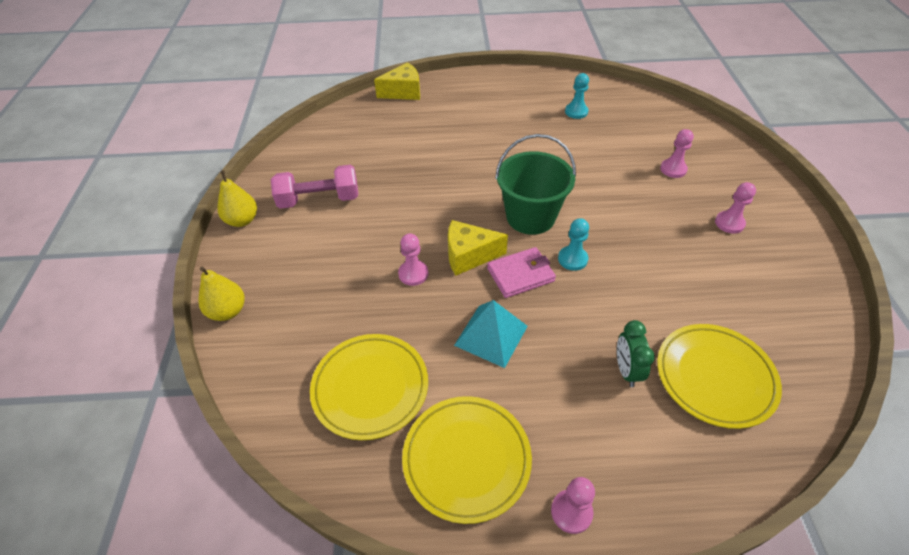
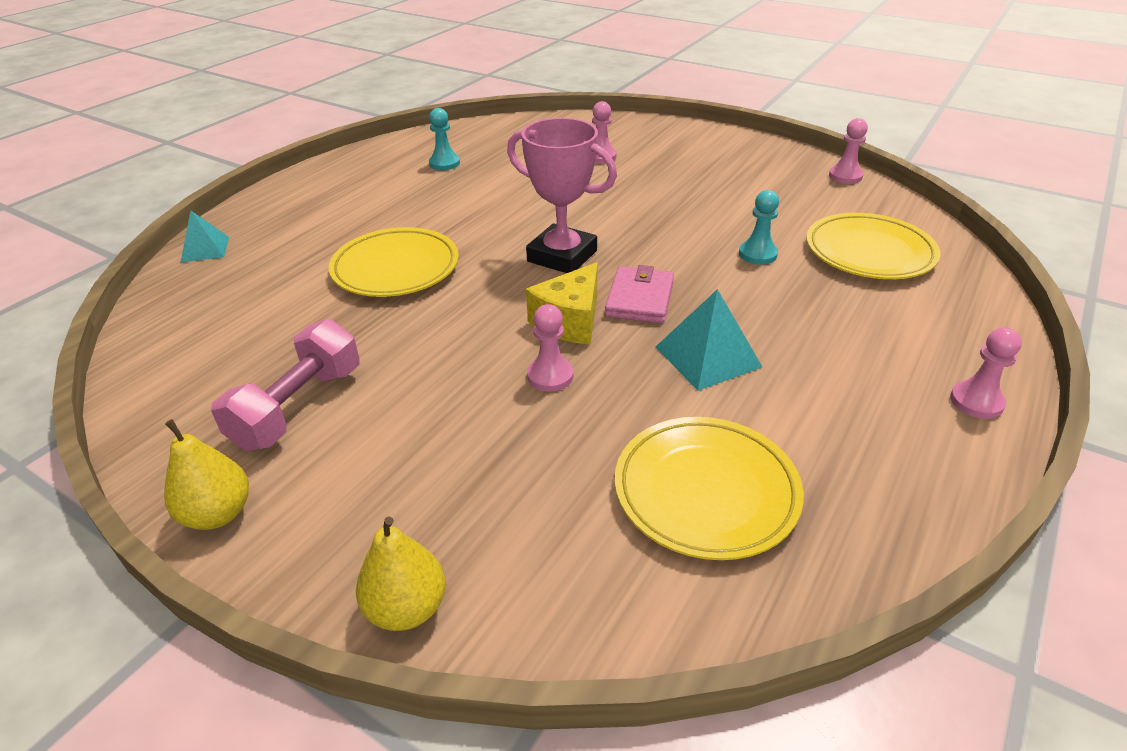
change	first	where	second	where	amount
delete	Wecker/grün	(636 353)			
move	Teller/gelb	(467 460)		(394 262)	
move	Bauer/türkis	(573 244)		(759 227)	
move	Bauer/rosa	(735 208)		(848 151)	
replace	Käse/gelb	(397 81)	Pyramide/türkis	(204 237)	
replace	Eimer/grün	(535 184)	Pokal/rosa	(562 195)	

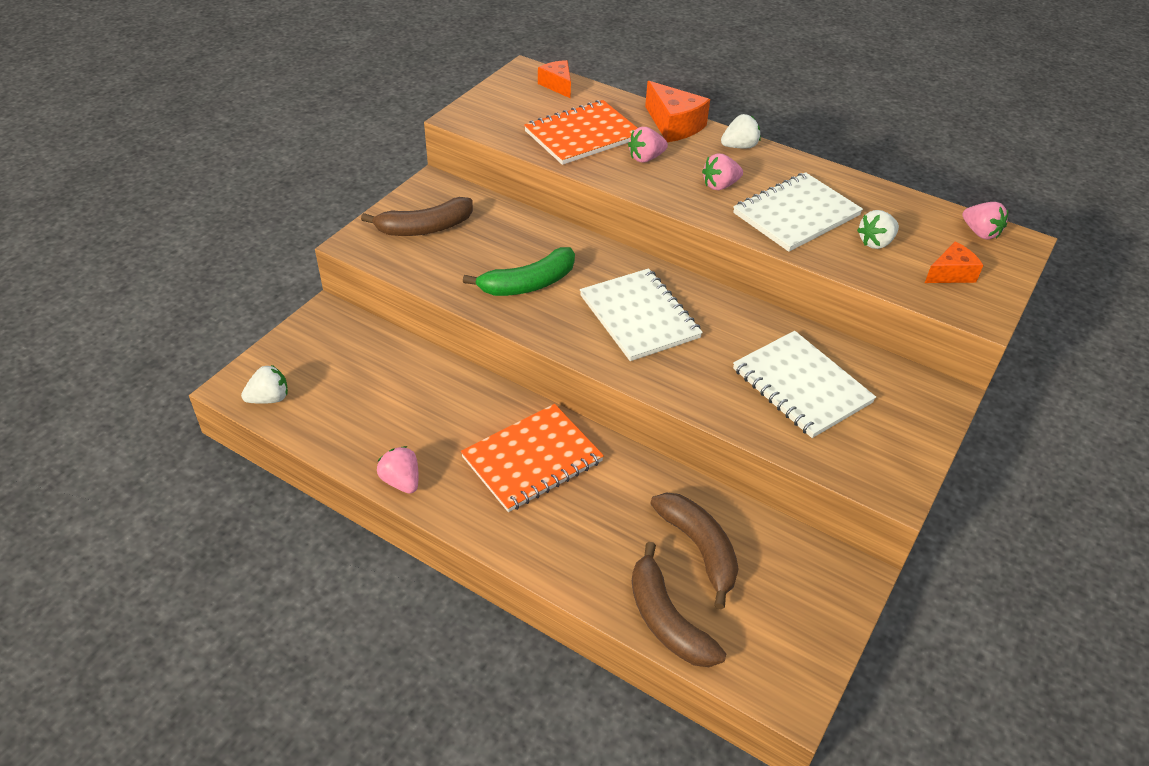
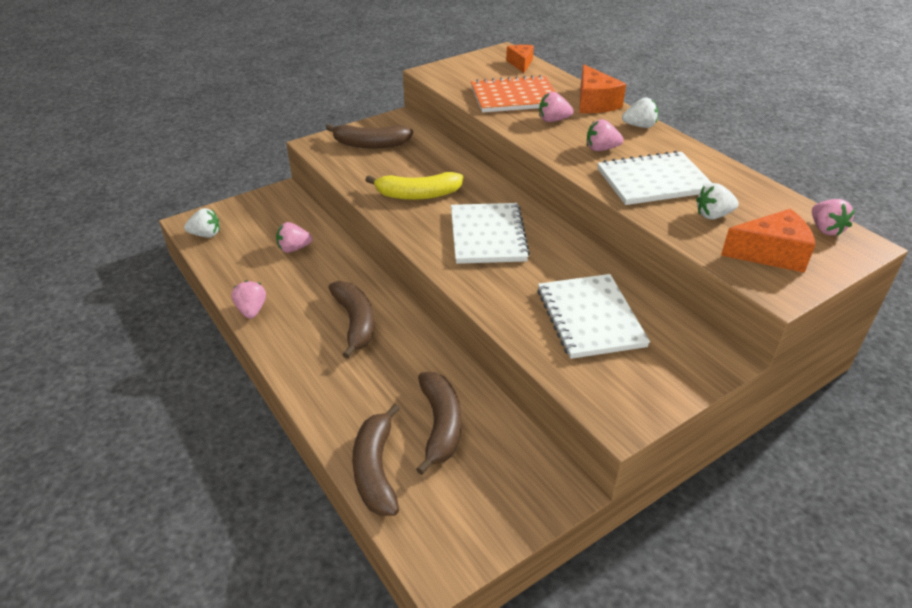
change	first	where	second	where	amount
insert			Erdbeere/rosa	(294 237)	
replace	Notizbuch/orange	(532 458)	Banane/braun	(351 320)	
recolor	Banane/grün	(519 271)	Banane/gelb	(414 186)	
resize	Käse/orange	(954 262)		(768 241)	x1.54

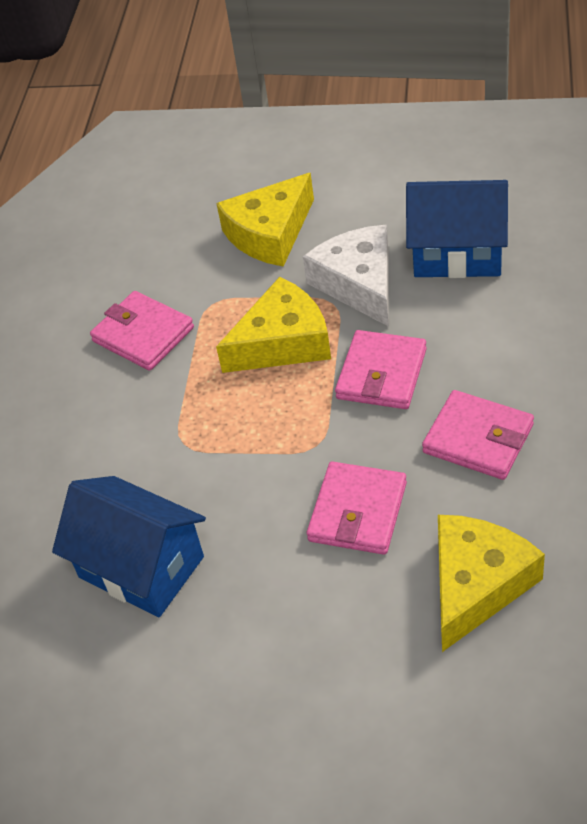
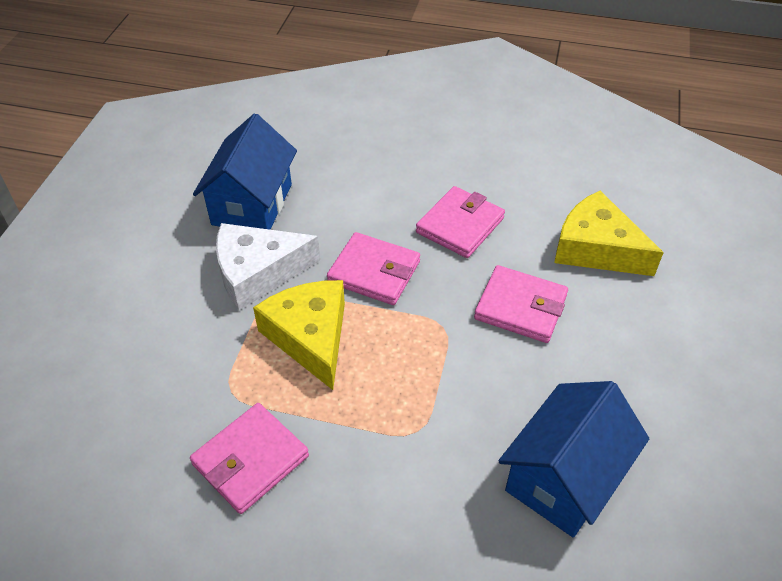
change	first	where	second	where	amount
delete	Käse/gelb	(265 220)			

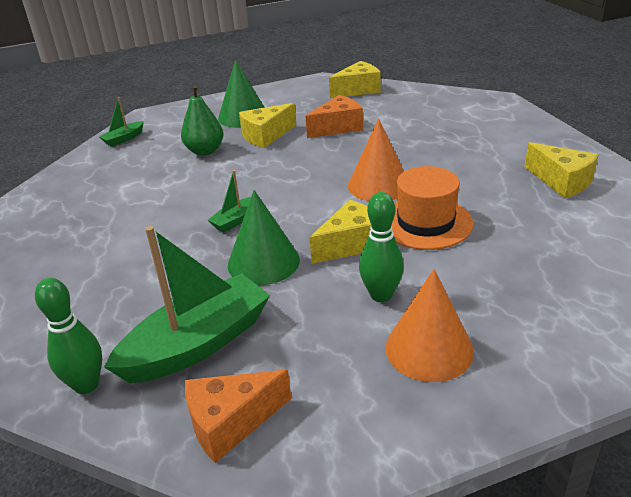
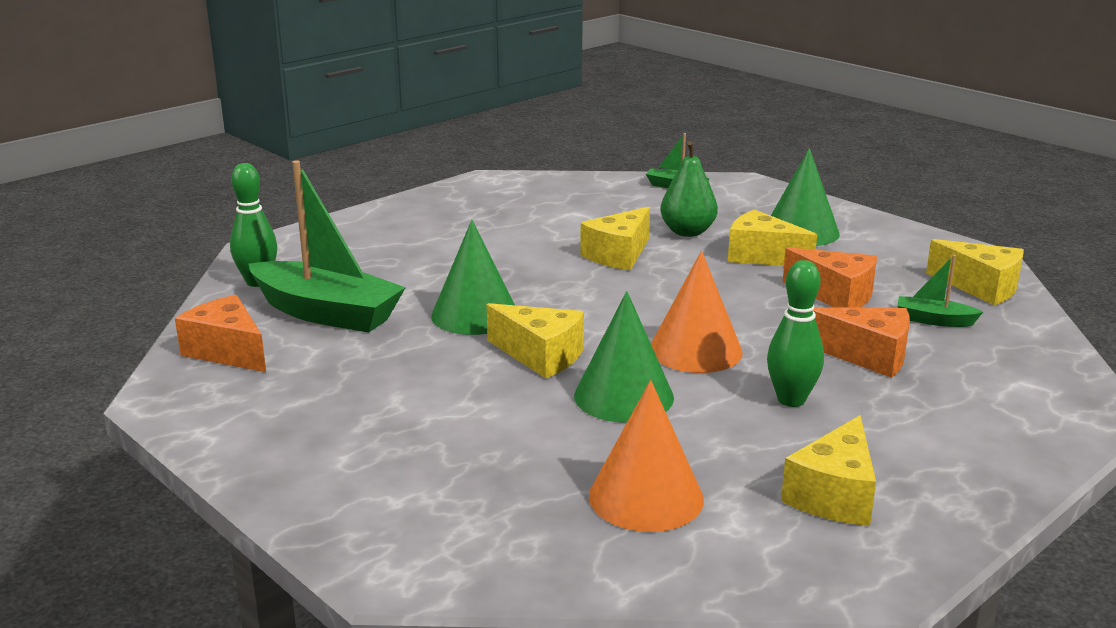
change	first	where	second	where	amount
insert			Käse/gelb	(615 238)	
insert			Käse/orange	(861 342)	
move	Boot/grün	(229 201)		(940 291)	
move	Bowlingkegel/grün	(381 247)		(795 333)	
move	Kegel/orange	(429 325)		(646 456)	
replace	Hut/orange	(433 208)	Kegel/grün	(624 357)	

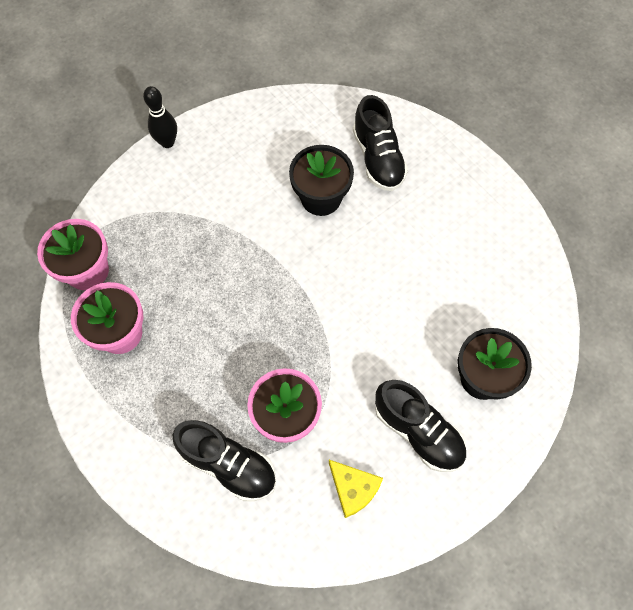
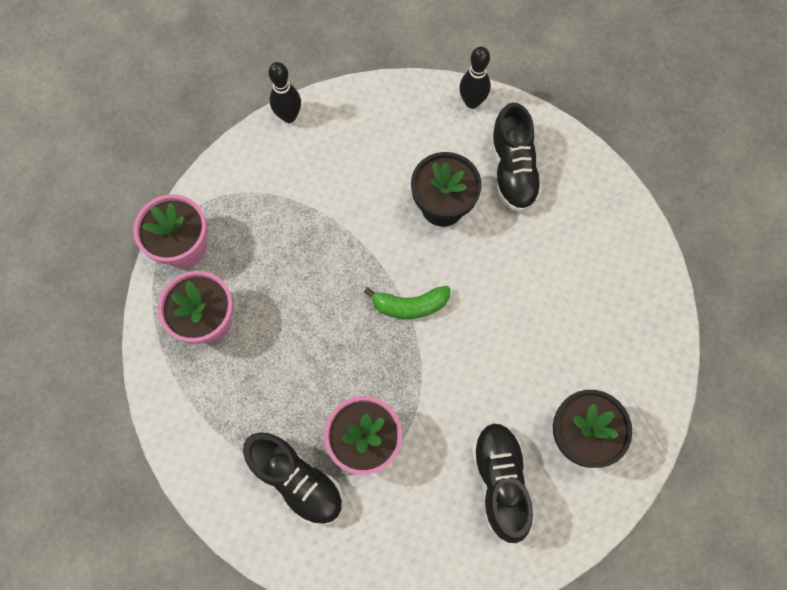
change	first	where	second	where	amount
delete	Käse/gelb	(356 489)			
insert			Banane/grün	(407 302)	
insert			Bowlingkegel/schwarz	(475 78)	
rotate	Schuh/schwarz	(420 426)		(502 483)	150 degrees counterclockwise

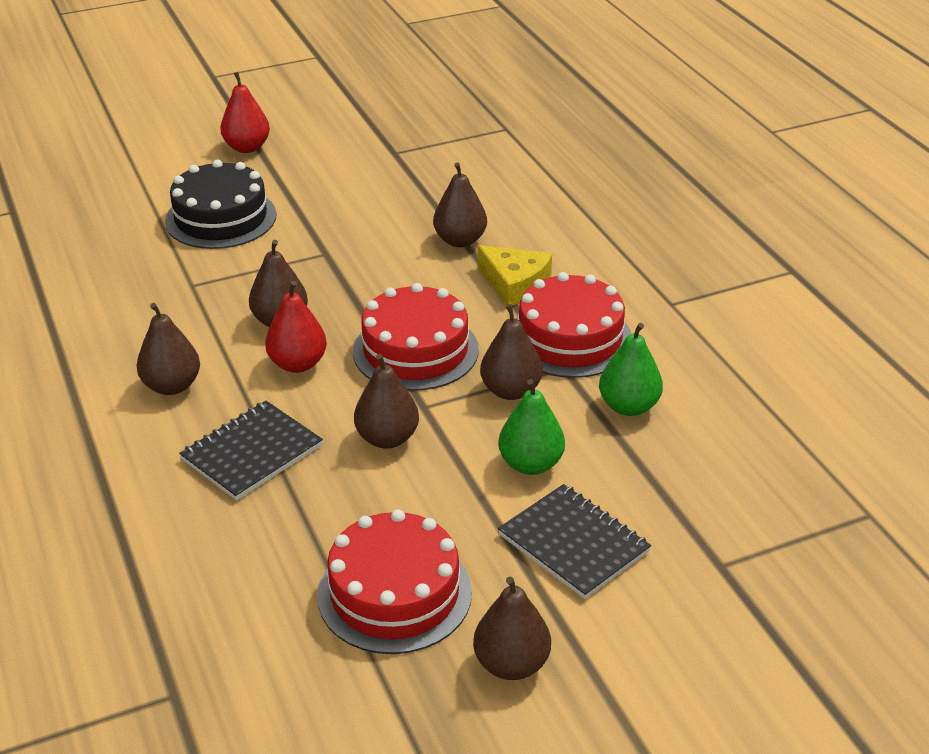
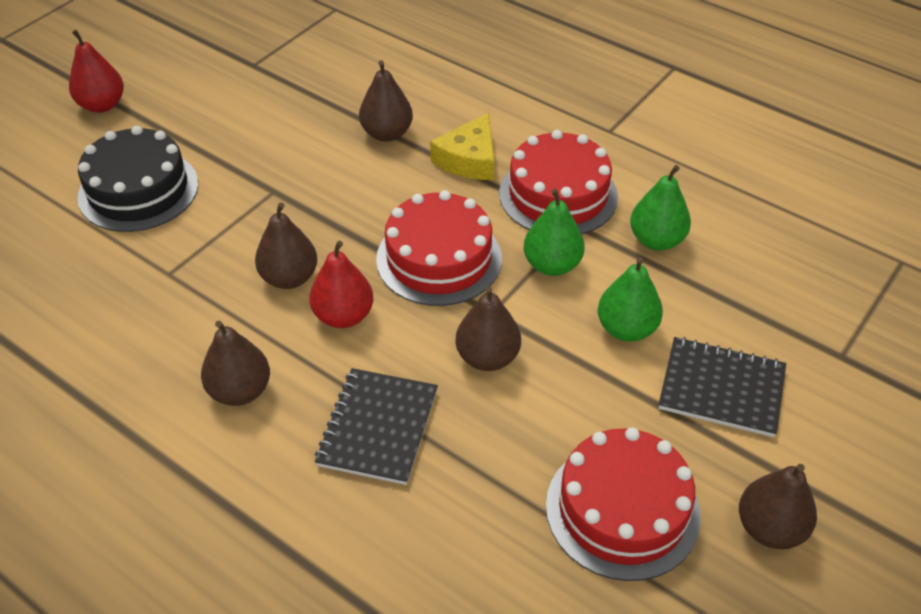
change	first	where	second	where	amount
recolor	Birne/braun	(511 352)	Birne/grün	(554 232)	
rotate	Käse/gelb	(515 275)		(462 146)	105 degrees clockwise

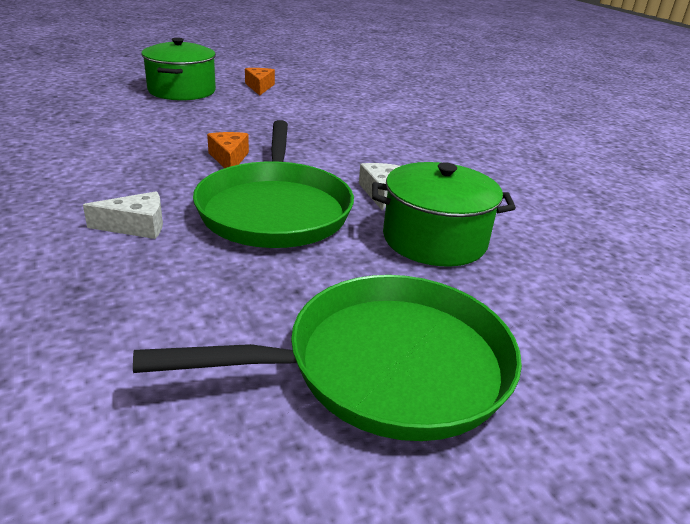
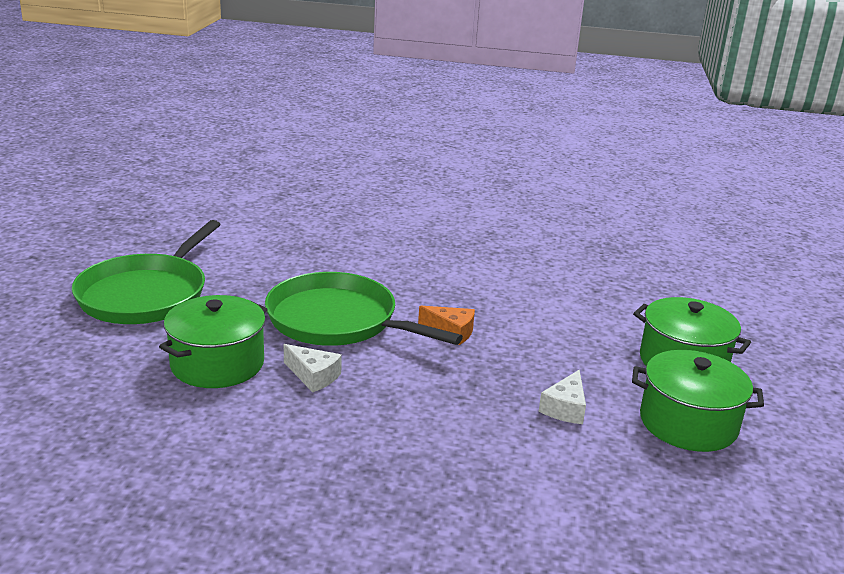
change	first	where	second	where	amount
move	Käse/weiß	(123 215)		(562 397)	
replace	Käse/orange	(260 81)	Kochtopf/grün	(698 401)	

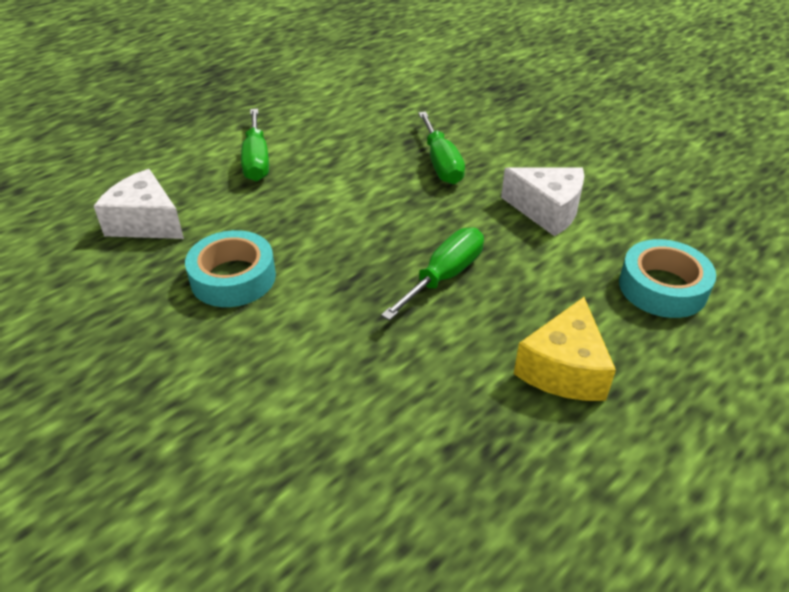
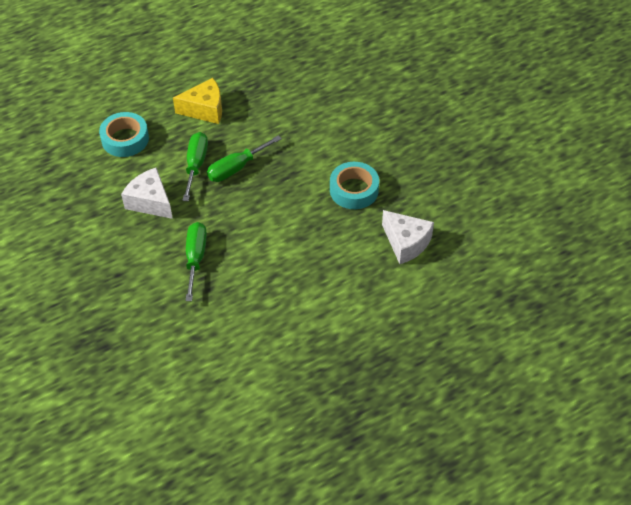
change	first	where	second	where	amount
move	Schraubenzieher/grün	(255 145)		(195 166)	
rotate	Käse/gelb	(565 349)		(197 101)	45 degrees clockwise

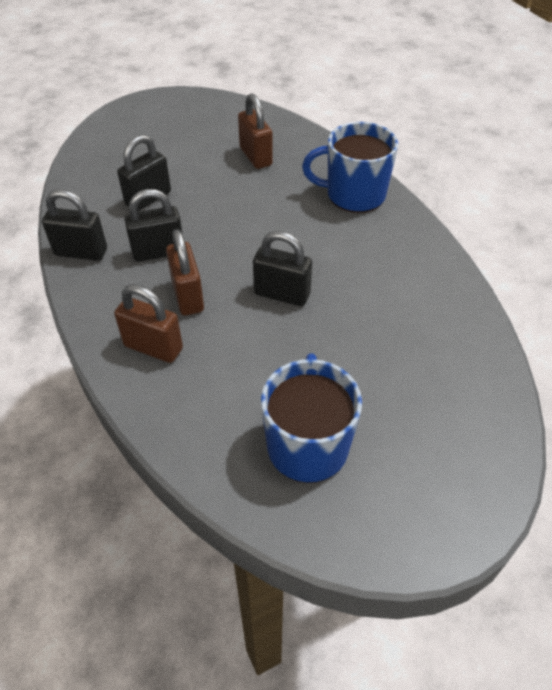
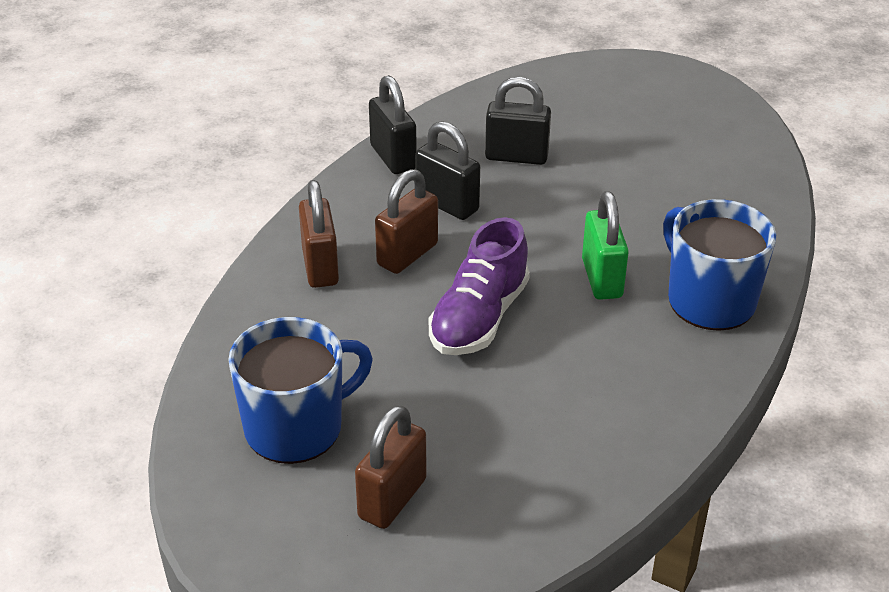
change	first	where	second	where	amount
insert			Vorhängeschloss/grün	(605 245)	
move	Vorhängeschloss/braun	(255 131)		(391 467)	
replace	Vorhängeschloss/schwarz	(282 268)	Schuh/lila	(479 286)	

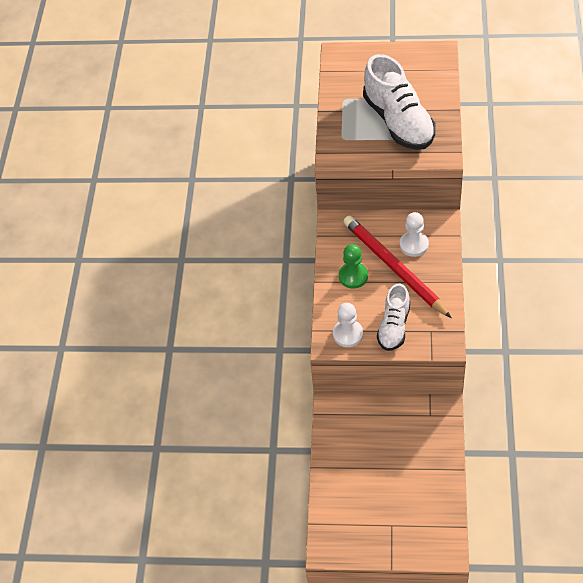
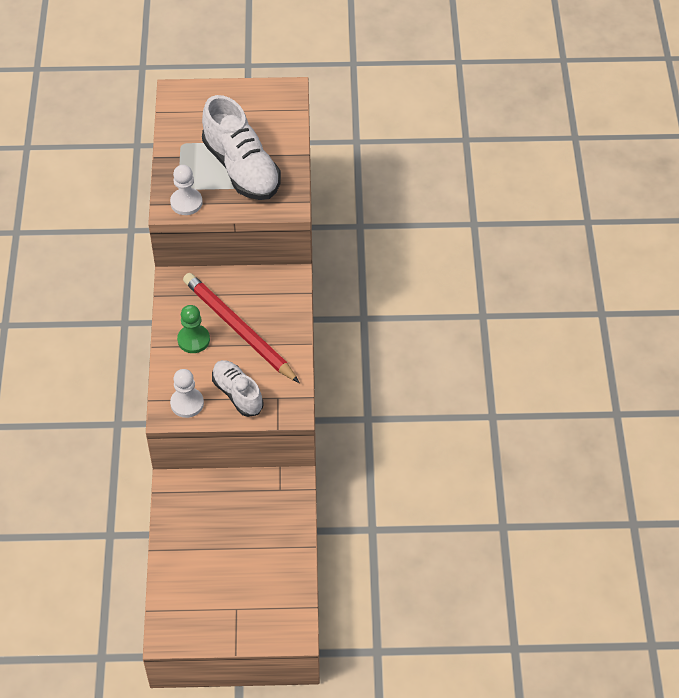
change	first	where	second	where	amount
move	Bauer/weiß	(414 234)		(186 190)	
rotate	Schuh/weiß	(393 317)		(237 388)	135 degrees clockwise

